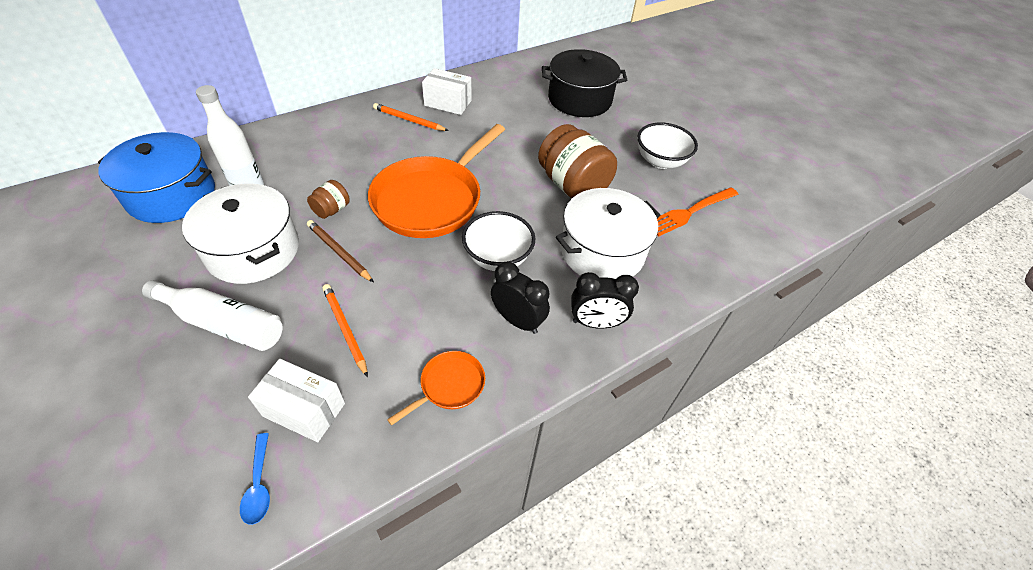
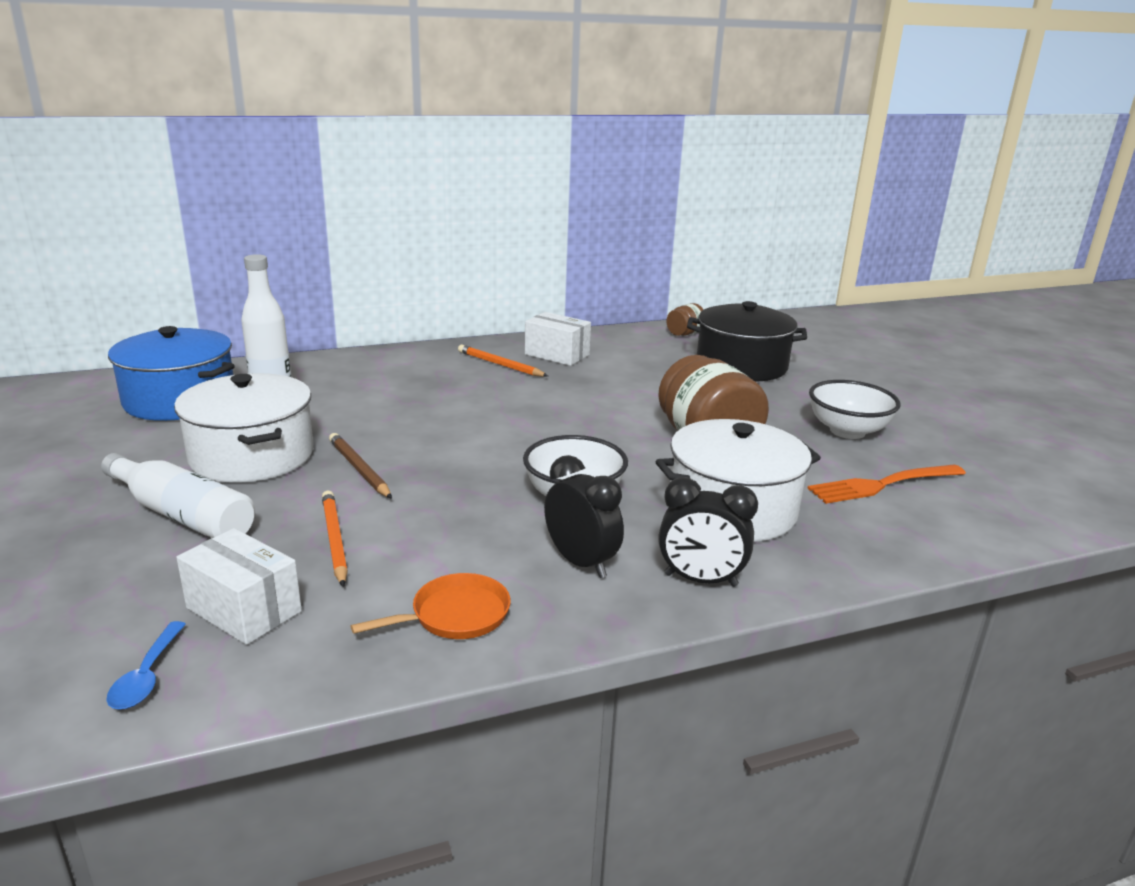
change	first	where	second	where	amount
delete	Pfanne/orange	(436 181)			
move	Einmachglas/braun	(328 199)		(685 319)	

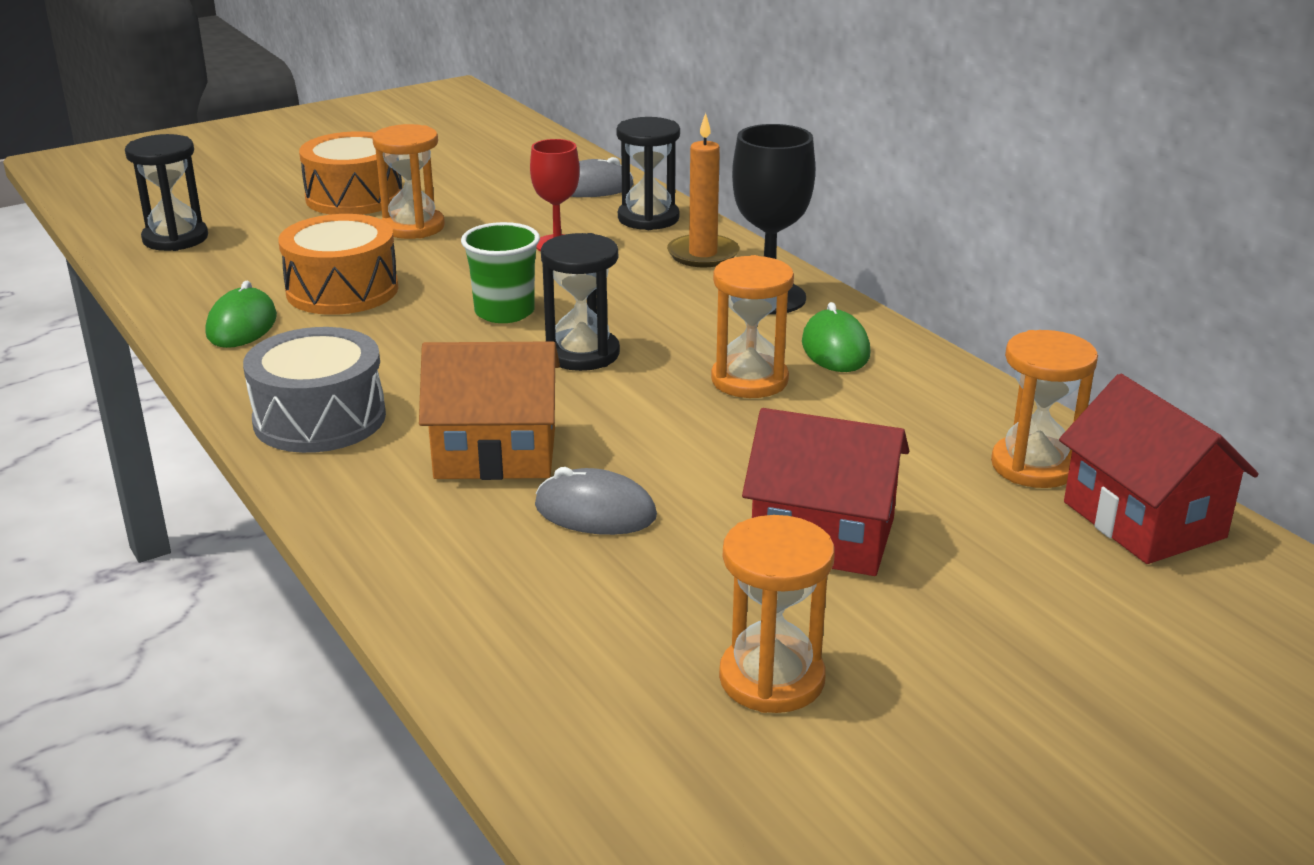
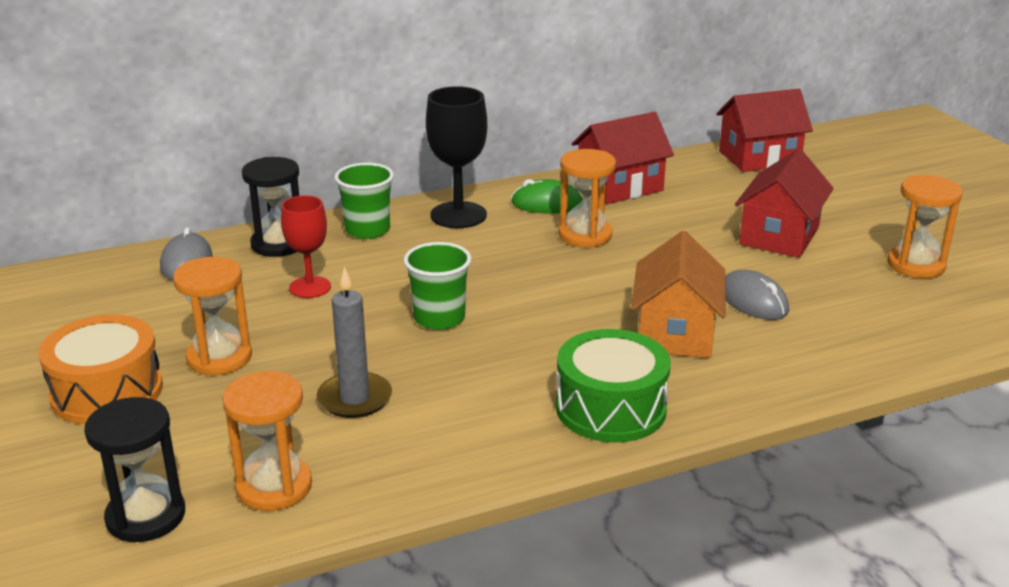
change	first	where	second	where	amount
delete	Computermaus/grün	(241 314)			
delete	Sanduhr/schwarz	(580 302)			
insert			Haus/rot	(622 158)	
move	Sanduhr/orange	(1044 409)		(267 441)	
replace	Trommel/orange	(338 264)	Kerze/grau	(354 342)	
replace	Kerze/orange	(703 190)	Becher/grün	(364 201)	
recolor	Trommel/grau	(314 390)	Trommel/grün	(613 386)	
rotate	Computermaus/grau	(596 501)		(757 295)	60 degrees counterclockwise

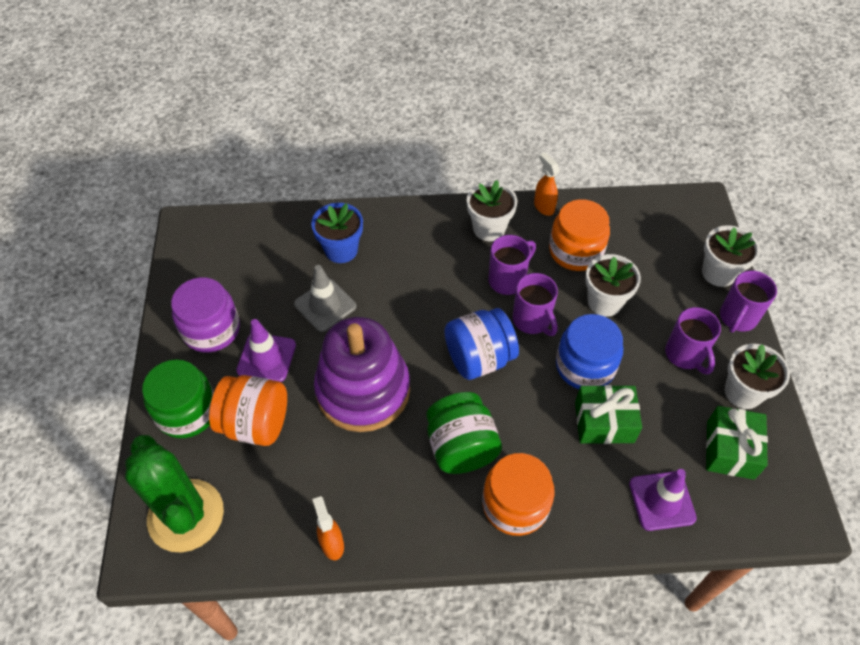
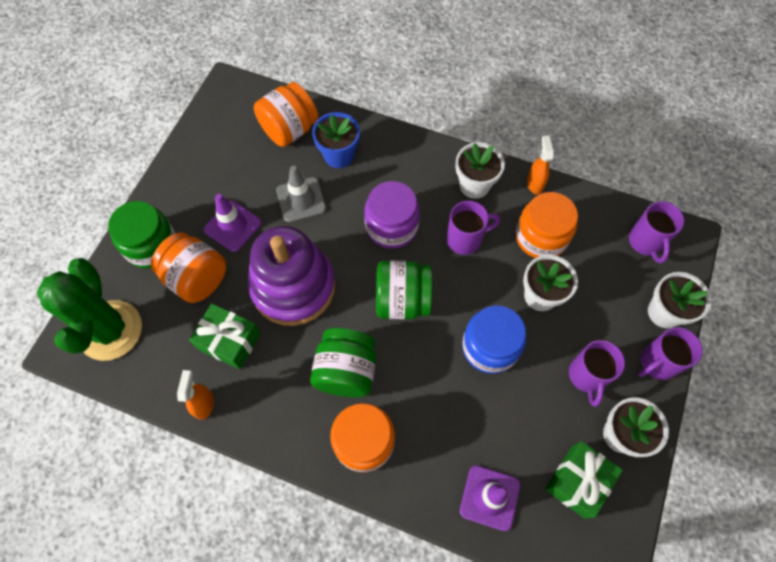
change	first	where	second	where	amount
insert			Einmachglas/orange	(286 114)	
move	Einmachglas/lila	(205 315)		(392 215)	
move	Tasse/lila	(535 304)		(656 232)	
move	Geschenk/grün	(608 414)		(225 336)	
recolor	Einmachglas/blau	(482 344)	Einmachglas/grün	(404 289)	

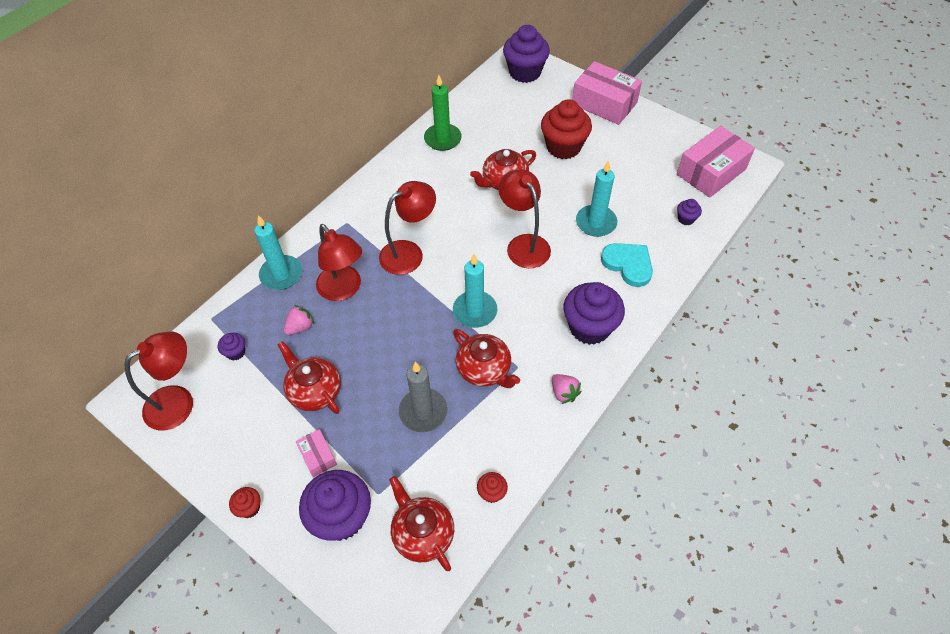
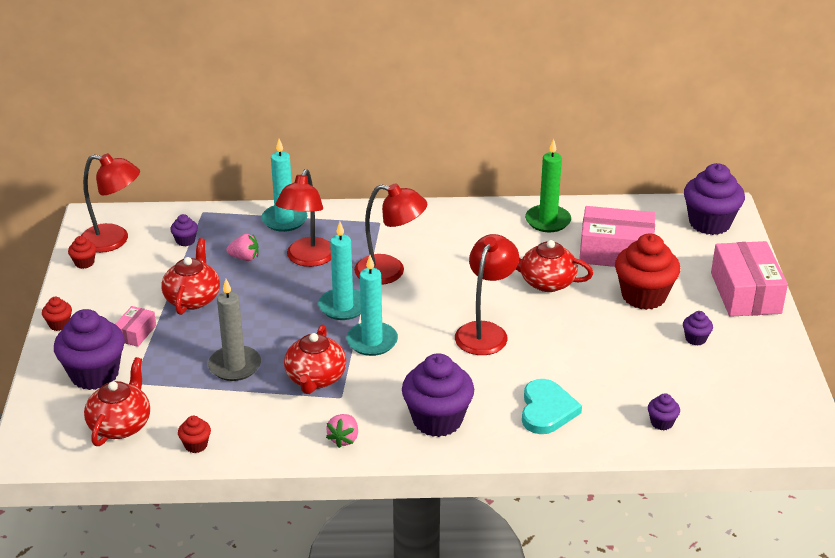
change	first	where	second	where	amount
insert			Muffin/rot	(82 252)	
insert			Muffin/lila	(698 328)	
move	Kerze/türkis	(596 198)		(339 271)	
move	Schachtel/rosa	(716 162)		(617 236)	

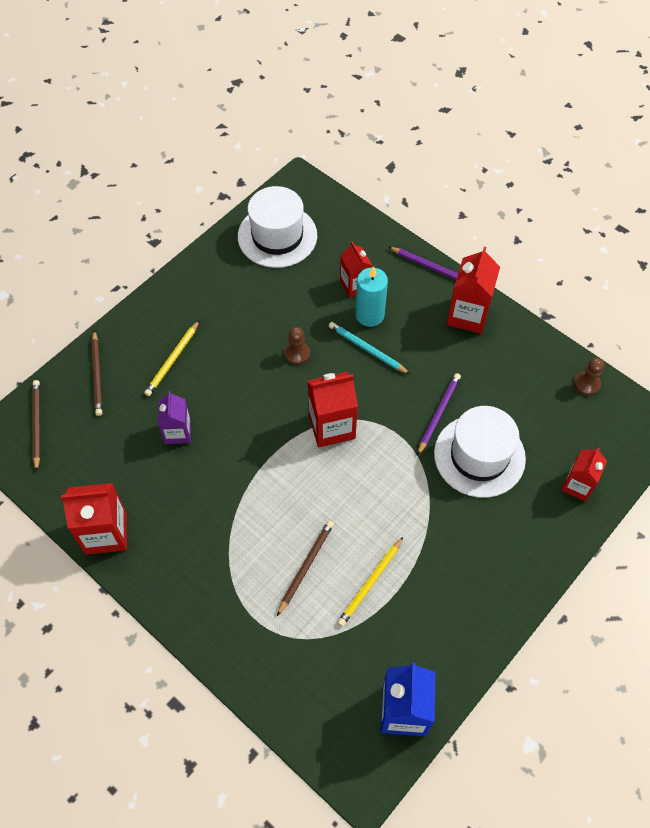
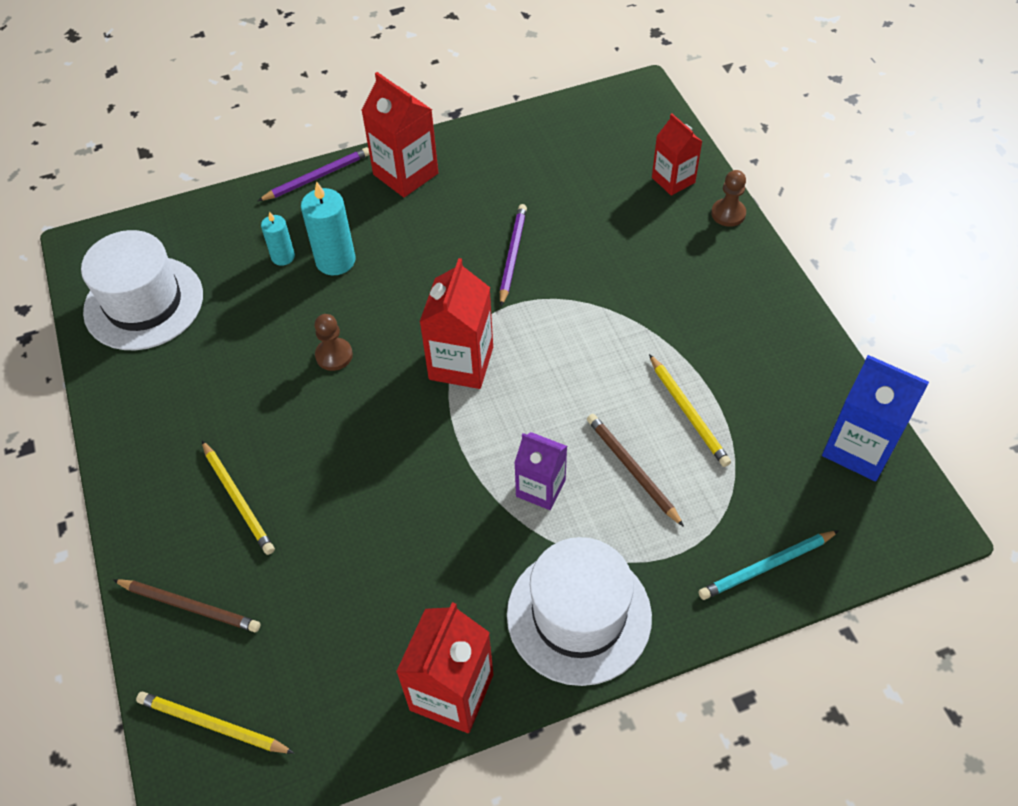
change	first	where	second	where	amount
move	Getränkekarton/lila	(174 417)		(541 471)	
move	Bleistift/türkis	(369 348)		(769 565)	
move	Hut/weiß	(480 452)		(579 611)	
move	Bauer/braun	(589 377)		(728 198)	
replace	Getränkekarton/rot	(356 269)	Kerze/türkis	(278 238)	
recolor	Bleistift/braun	(36 426)	Bleistift/gelb	(215 722)	
rotate	Bleistift/lila	(439 414)		(513 255)	45 degrees clockwise

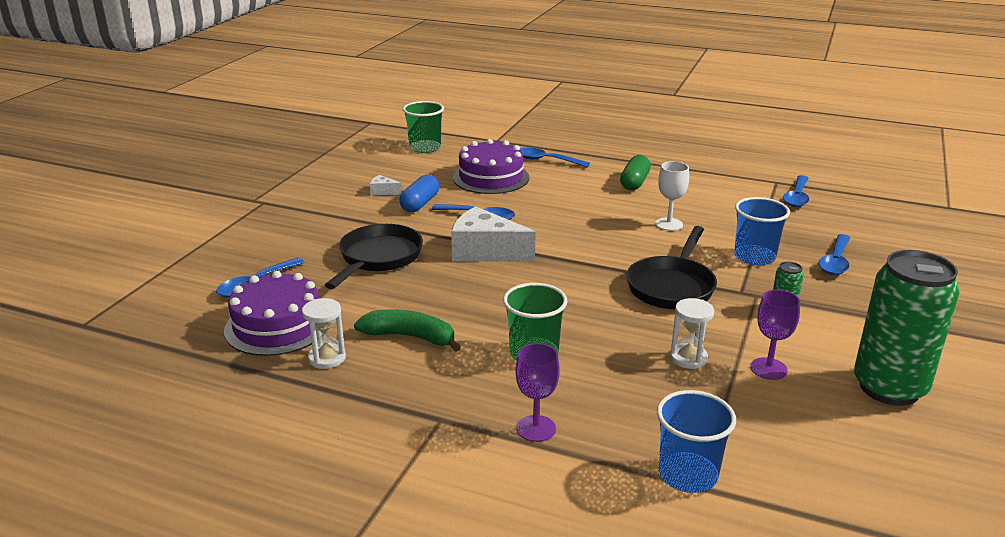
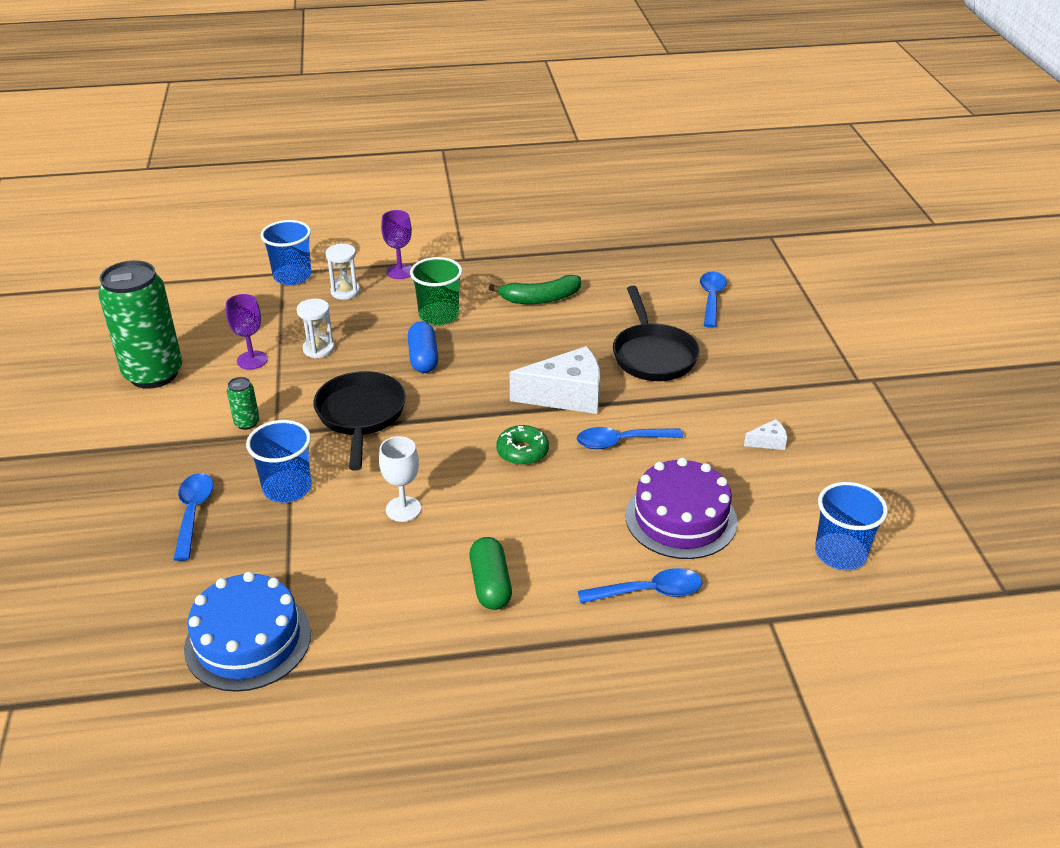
change	first	where	second	where	amount
delete	Kuchen/lila	(273 313)			
insert			Donut/grün	(522 445)	
move	Sanduhr/weiß	(324 333)		(342 271)	
move	Kapsel/blau	(419 193)		(423 347)	
replace	Löffel/blau	(796 191)	Kuchen/blau	(247 632)	
recolor	Becher/grün	(423 127)	Becher/blau	(851 526)	

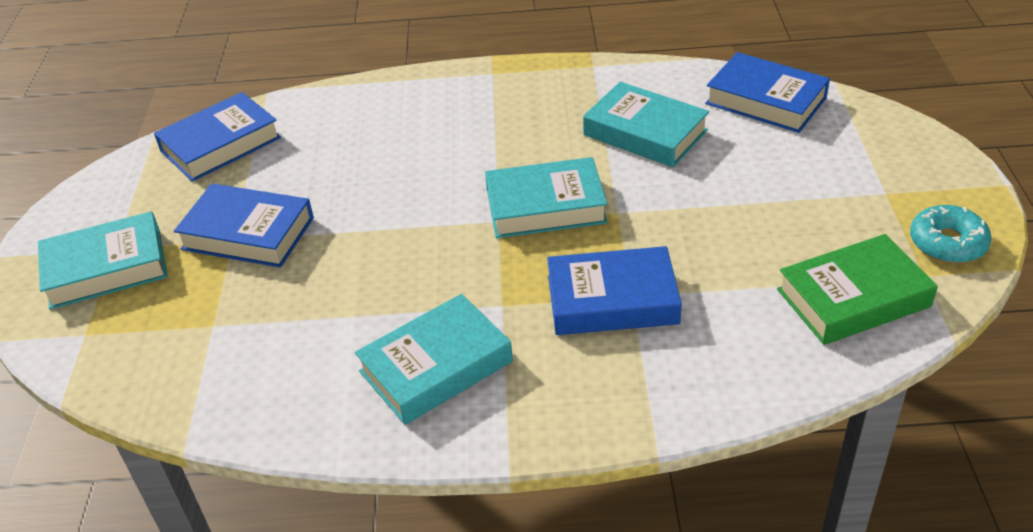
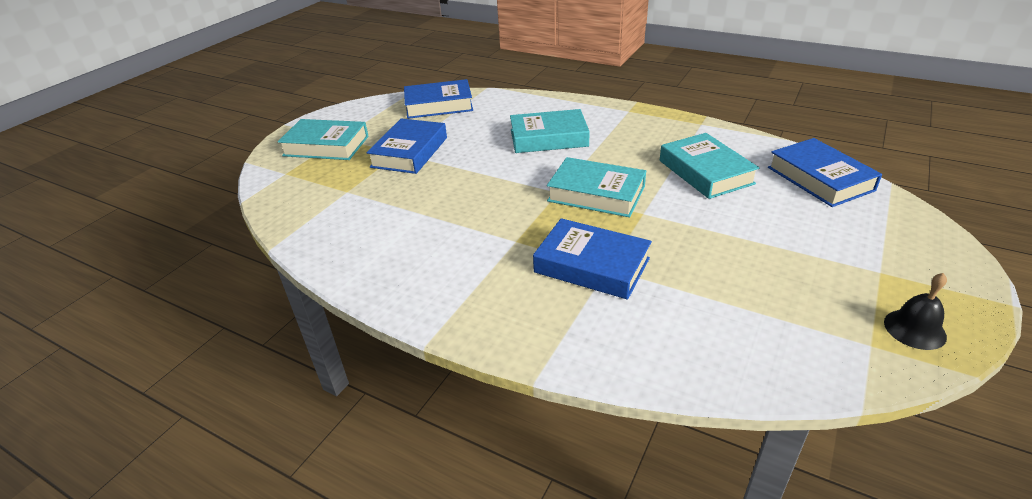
change	first	where	second	where	amount
delete	Buch/grün	(857 289)			
move	Buch/türkis	(434 359)		(550 131)	
replace	Donut/türkis	(950 234)	Glocke/schwarz	(915 311)	
rotate	Buch/blau	(244 225)		(406 146)	60 degrees clockwise

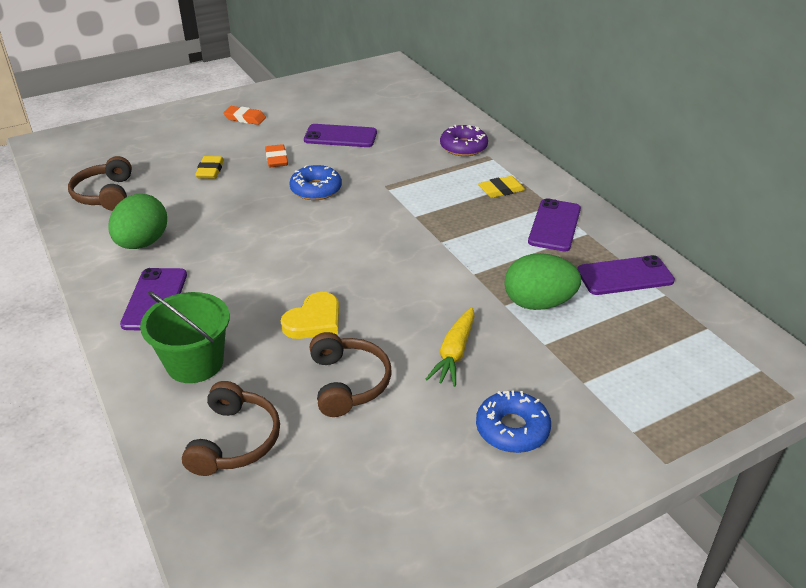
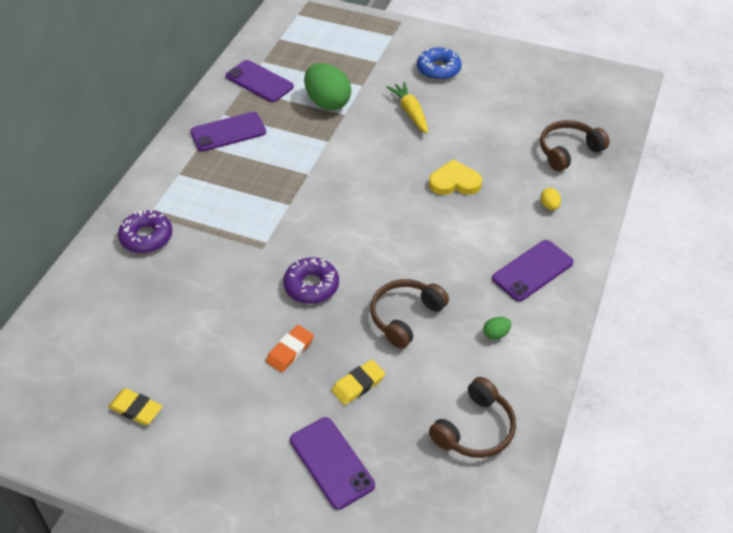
change	first	where	second	where	amount
delete	Radiergummi/orange	(244 115)			
move	Handy/lila	(340 135)		(332 463)	
move	Kopfhörer/braun	(351 374)		(409 314)	
move	Radiergummi/gelb	(501 187)		(135 406)	
replace	Eimer/grün	(185 337)	Ei/gelb	(550 199)	
recolor	Donut/blau	(315 182)	Donut/lila	(311 280)	
rotate	Karotte/gelb	(450 347)		(407 108)	90 degrees counterclockwise
resize	Ei/grün	(137 221)		(497 328)	x0.42

